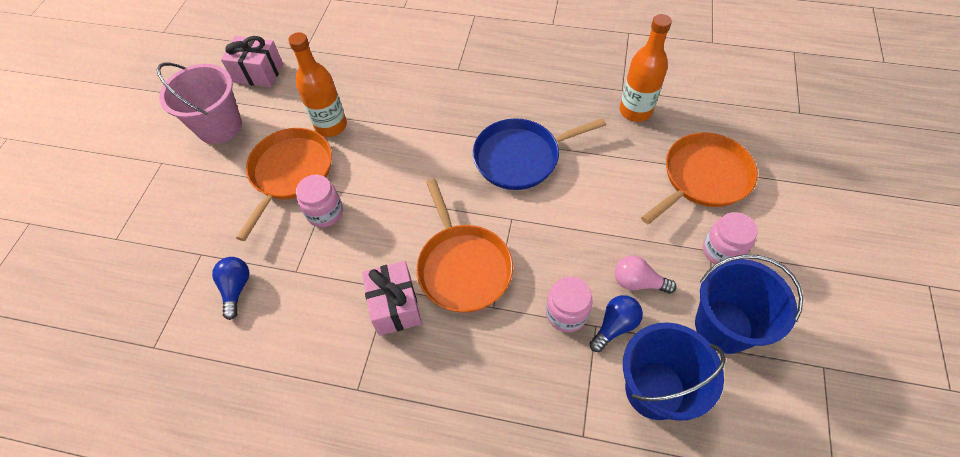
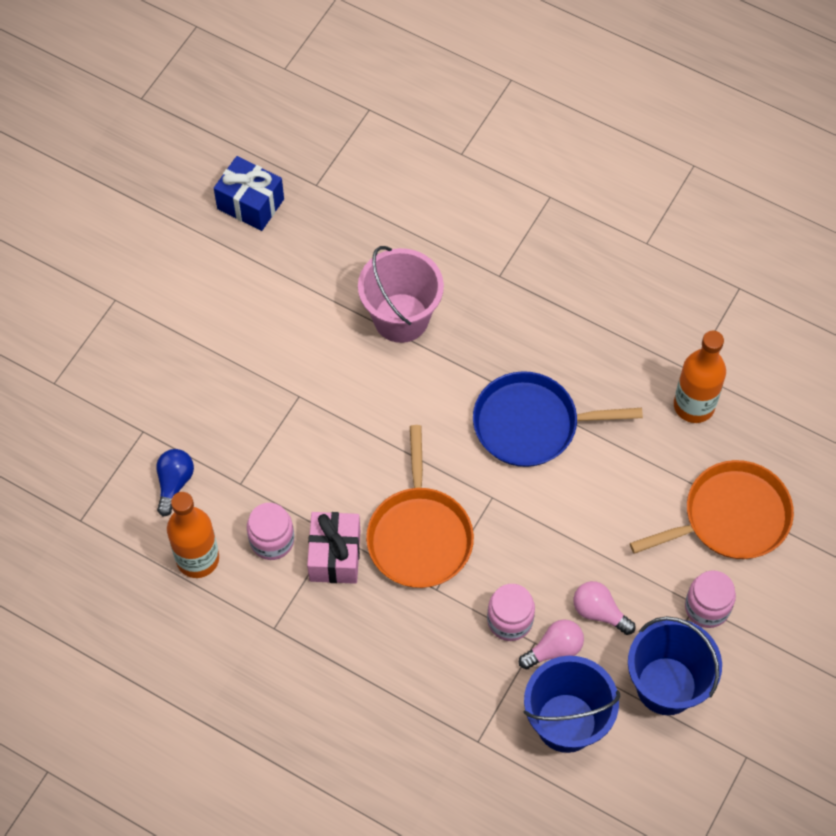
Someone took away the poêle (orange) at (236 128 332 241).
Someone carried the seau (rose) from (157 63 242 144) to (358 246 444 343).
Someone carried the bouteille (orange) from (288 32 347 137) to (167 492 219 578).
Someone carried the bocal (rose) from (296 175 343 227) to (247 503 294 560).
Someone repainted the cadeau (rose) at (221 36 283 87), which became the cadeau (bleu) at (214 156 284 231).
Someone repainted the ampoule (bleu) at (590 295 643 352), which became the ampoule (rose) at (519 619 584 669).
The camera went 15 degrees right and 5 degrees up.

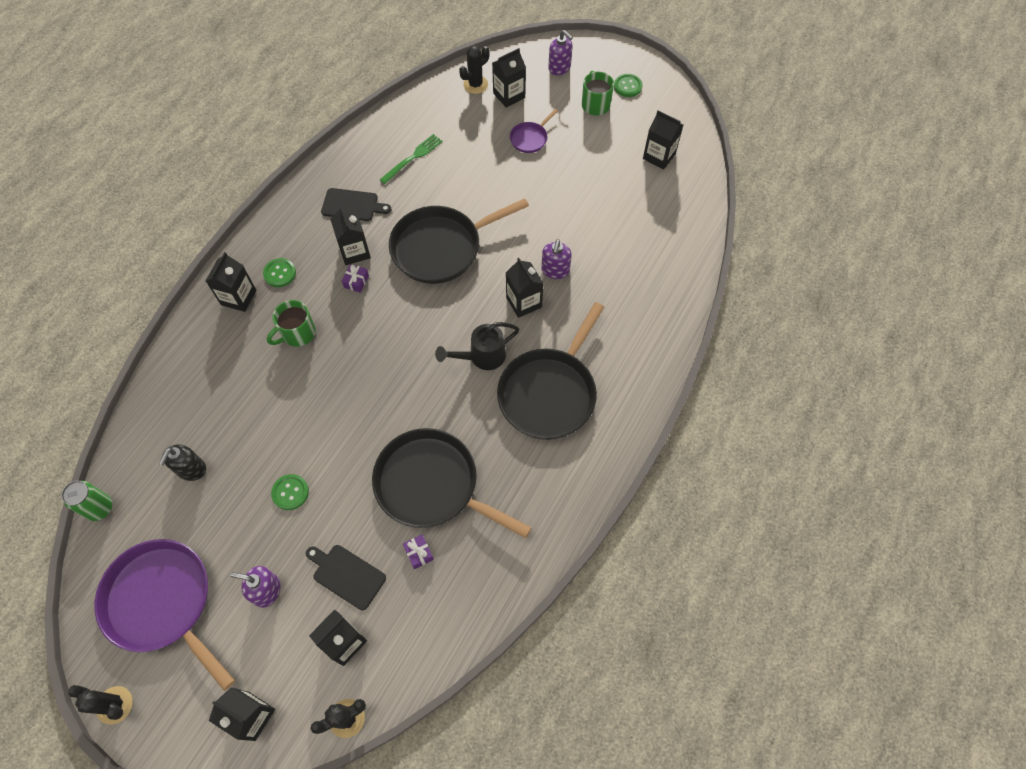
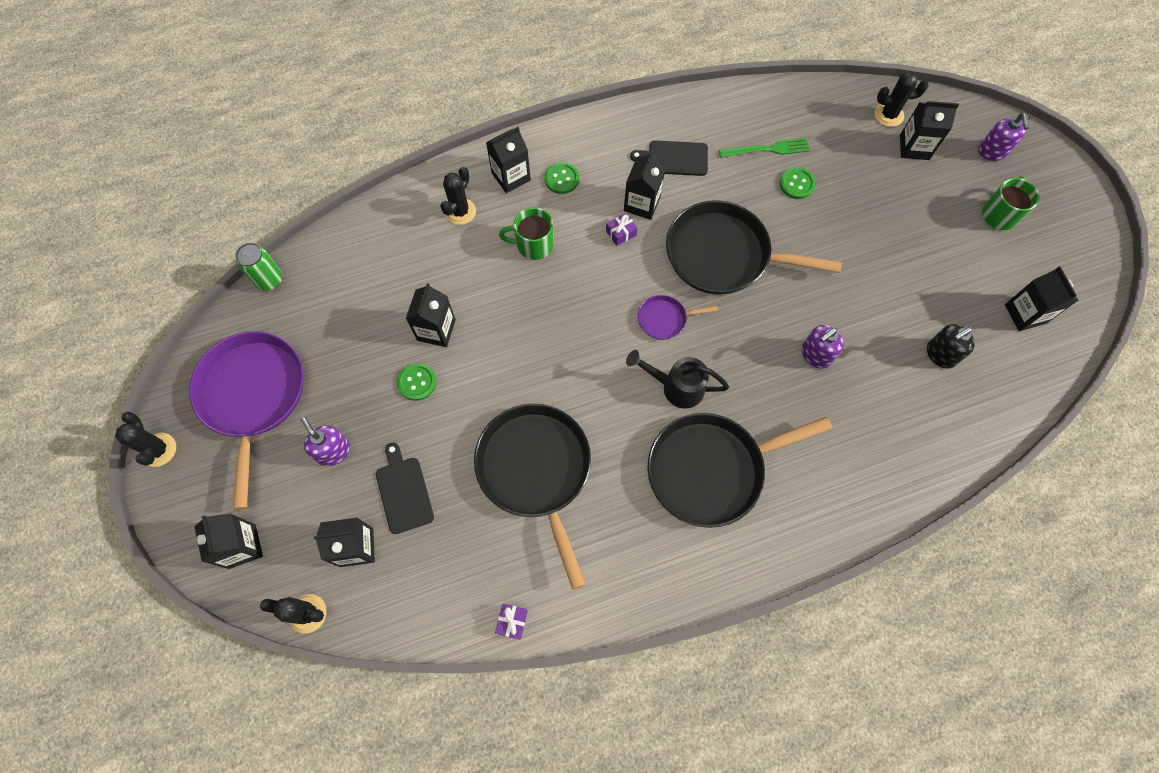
Someone put down the cactus (noir) at (440 167 476 225).
Someone carried the distributeur de savon (noir) from (159 444 206 481) to (927 324 975 368).
Someone carried the cadeau (violet) from (403 535 434 569) to (495 604 528 640).
Someone carried the brique de lait (noir) from (506 258 544 318) to (406 283 456 347).
Someone carried the poêle (violet) from (510 109 558 153) to (638 295 718 340).
Someone carried the bouton (vert) from (614 74 643 97) to (779 167 816 199).
Someone rotated the planche à découper (noir) at (321 188 391 221) by 135 degrees clockwise.
The camera went 40 degrees right and 5 degrees up.

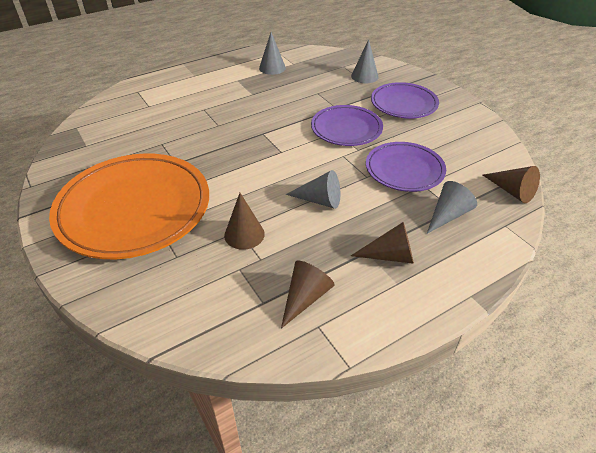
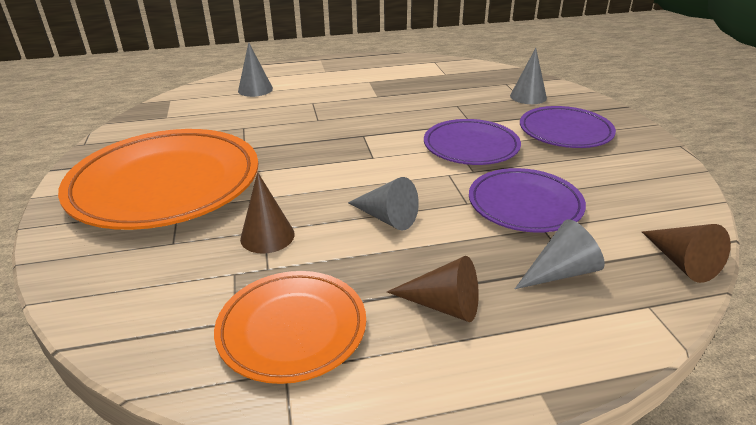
Someone carried the cône (gris) from (259 32 286 75) to (238 42 273 97).
Someone swapped the cône (marron) at (281 260 335 329) for the assiette (orange) at (214 271 366 384).
The camera went 20 degrees right and 10 degrees down.

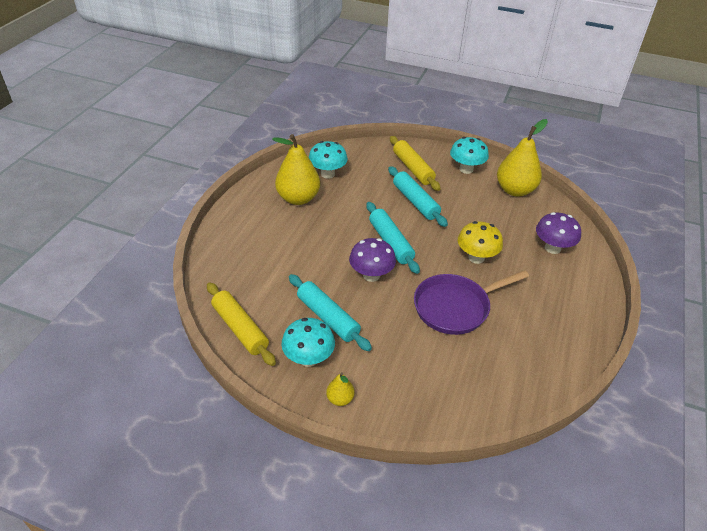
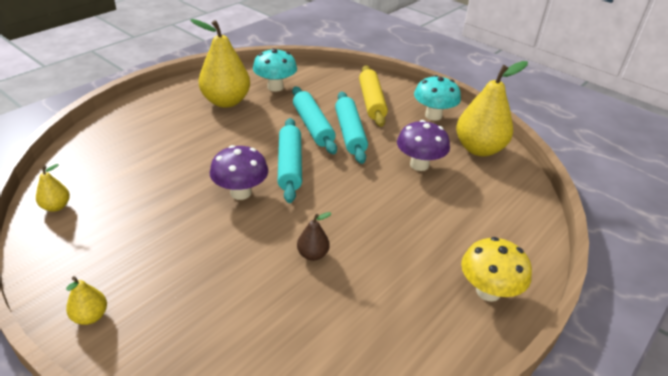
Someone took away the champignon (turquoise) at (281 318 335 367).
Someone carried the rouleau à pâtisserie (turquoise) from (289 274 372 351) to (292 87 337 154).
Someone carried the champignon (jaune) from (458 221 503 264) to (461 237 532 302).
Someone carried the champignon (violet) from (536 212 581 254) to (397 120 450 171).
Someone swapped the rouleau à pâtisserie (jaune) at (207 282 276 366) for the poire (jaune) at (36 164 70 212).
Someone swapped the poêle (violet) at (414 270 529 335) for the poire (marron) at (297 212 332 261).
The camera went 20 degrees right and 5 degrees down.

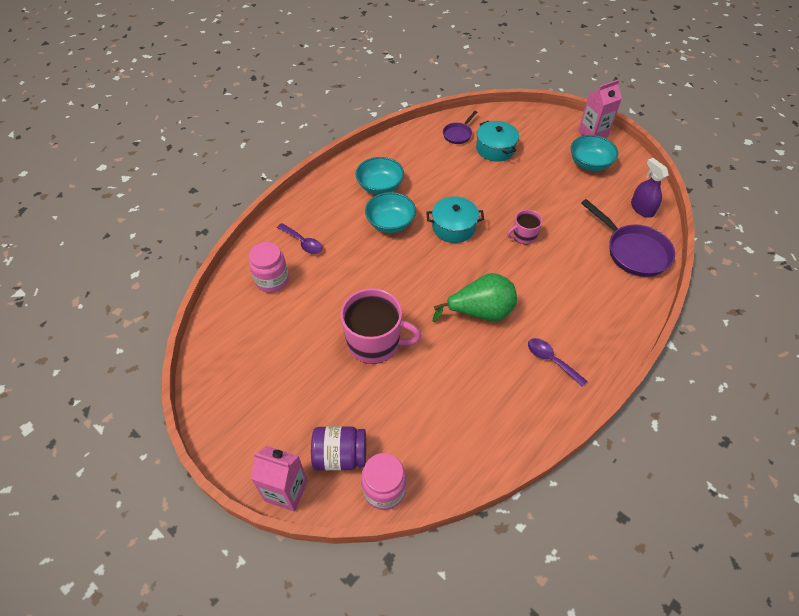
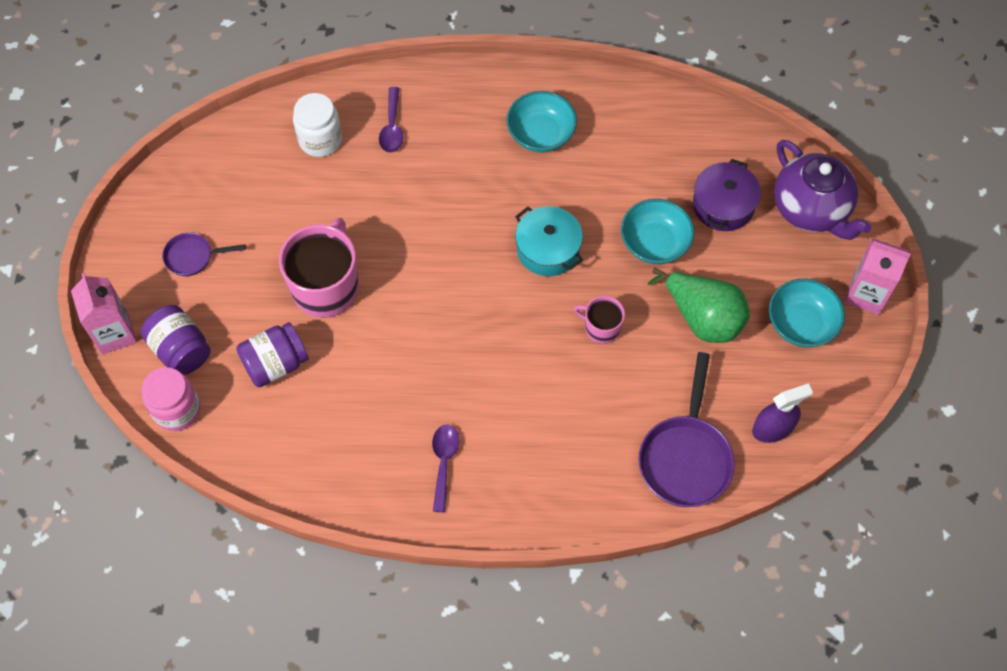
Someone put down the bocal (violet) at (236 322 309 387).
Someone put down the théière (violet) at (774 140 871 240).
Someone carried the bol (turquoise) from (365 192 416 233) to (621 199 695 264).
Someone carried the poire (vert) from (433 273 517 322) to (648 268 750 343).
Someone carried the poêle (violet) from (443 111 477 144) to (162 233 246 276).
Someone repainted the bocal (rose) at (249 242 289 293), which became the bocal (blanc) at (293 93 342 157).
Someone repainted the marmite (turquoise) at (476 121 519 161), which became the marmite (violet) at (693 159 761 231).
Someone rotated the tasse (rose) at (340 288 422 364) by 135 degrees counterclockwise.
Someone rotated the vaporisateur (violet) at (631 158 669 218) by 45 degrees clockwise.
The camera went 50 degrees right and 10 degrees up.

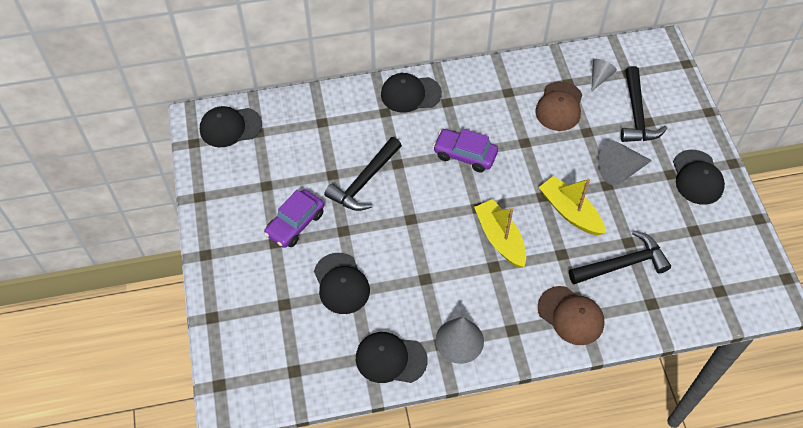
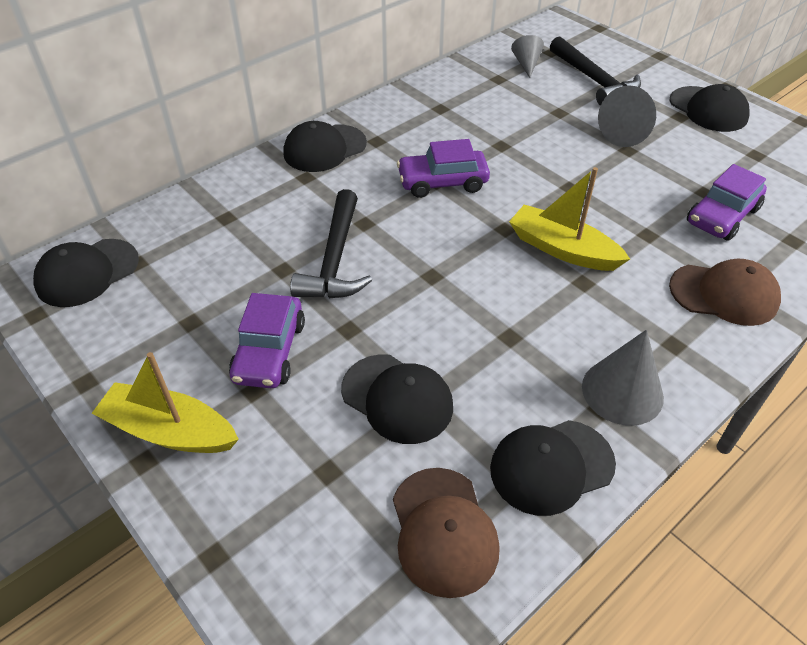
Someone carried the casquette (marron) from (535 81 582 131) to (393 468 500 598).
Someone carried the bateau (jaune) from (539 176 606 236) to (91 352 239 453).
Someone swapped the marteau (noir) at (569 231 671 284) for the voiture (violet) at (687 164 767 241).
The camera went 30 degrees left and 10 degrees down.

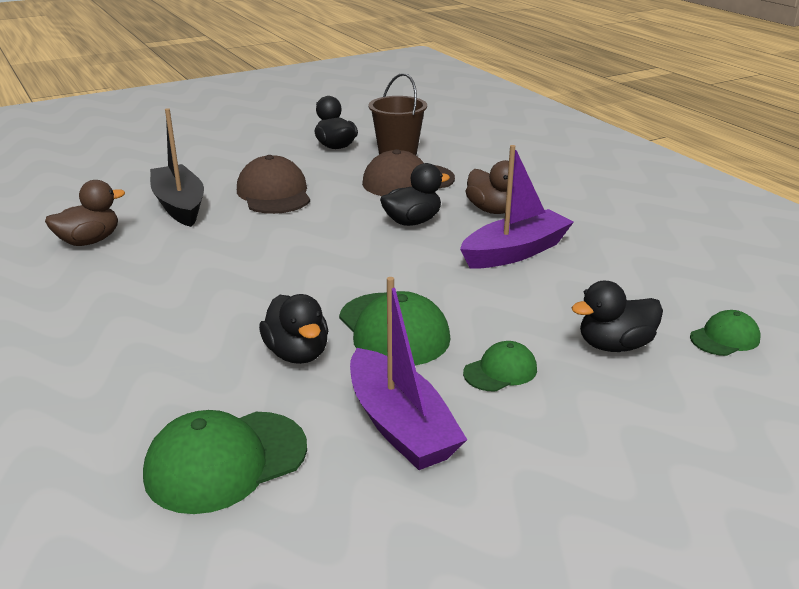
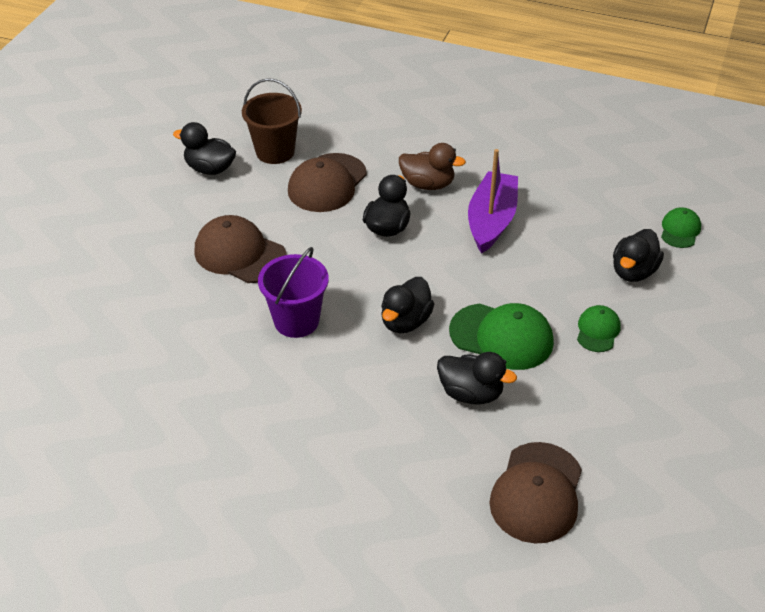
Someone took away the canard (marron) at (45 180 125 246).
Someone took away the bateau (noir) at (150 108 204 227).
Someone took away the bateau (violet) at (350 277 467 470).
Someone put down the seau (violet) at (258 247 329 338).
Someone put down the canard (noir) at (381 277 434 333).
Someone repainted the casquette (vert) at (143 410 307 514), which became the casquette (marron) at (489 442 582 543).
The camera went 40 degrees left and 15 degrees up.

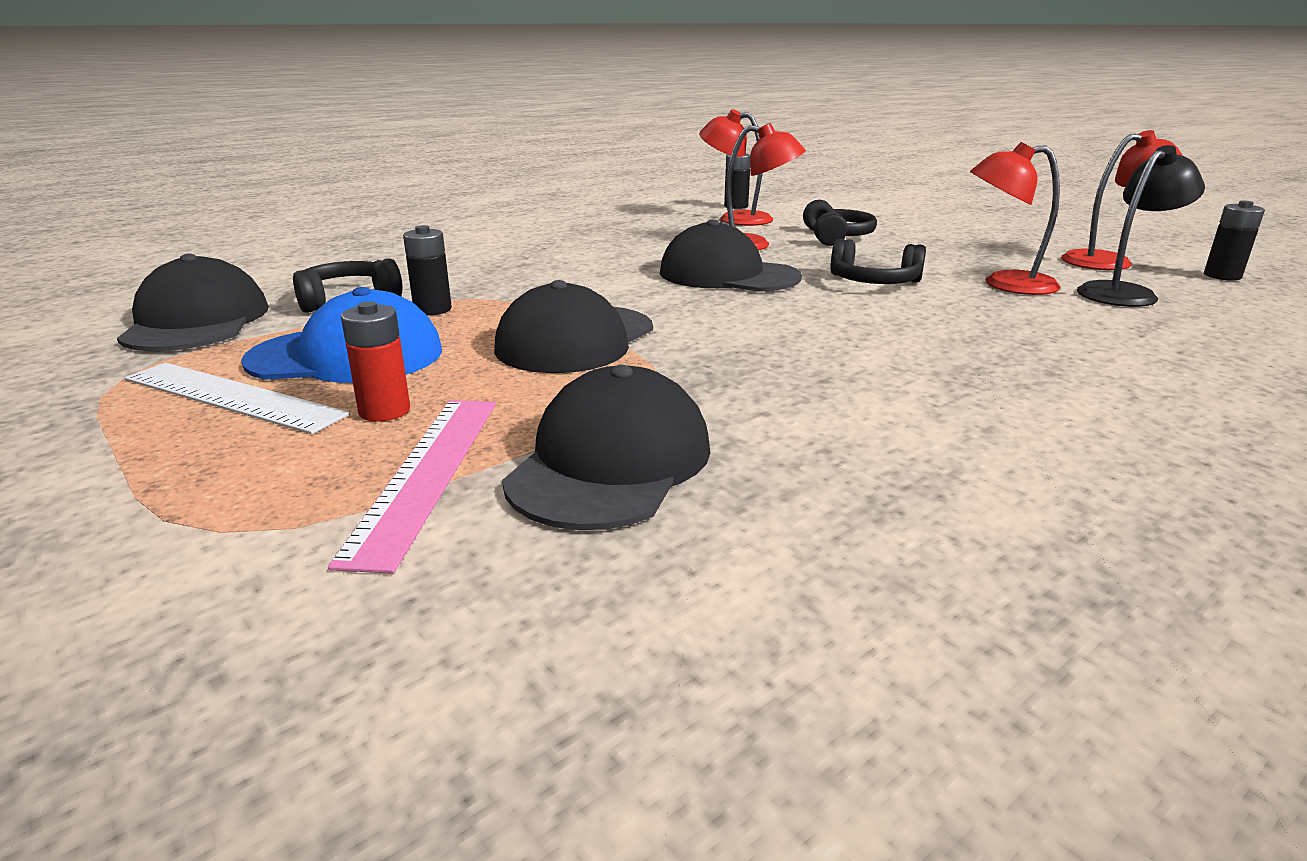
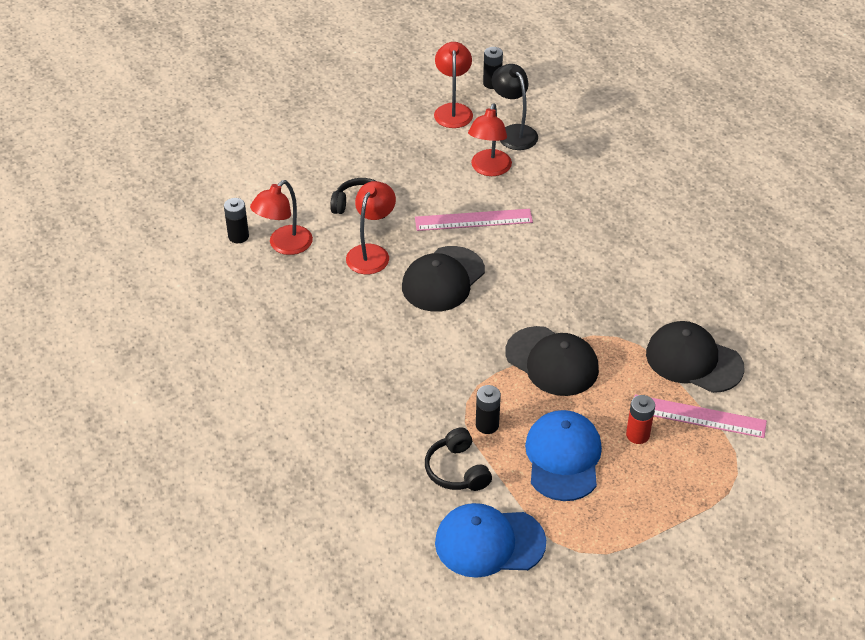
Someone took away the règle (blanc) at (124 363 350 434).
Someone swapped the casque audio (noir) at (830 238 926 284) for the règle (rose) at (415 209 533 231).
Someone repainted the casquette (noir) at (117 254 269 351), which became the casquette (bleu) at (435 503 546 578).
The camera went 80 degrees left and 20 degrees up.

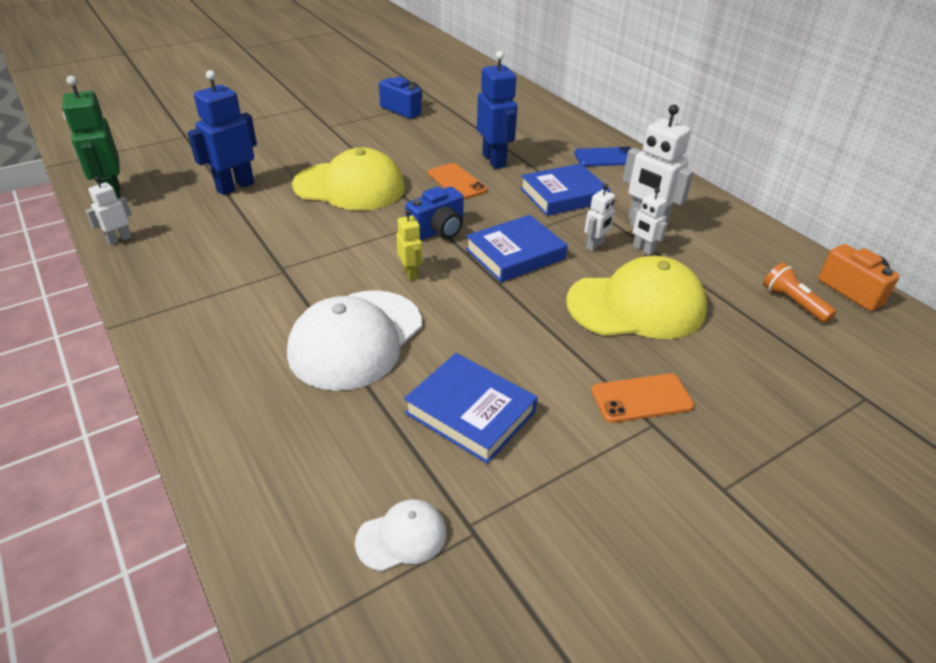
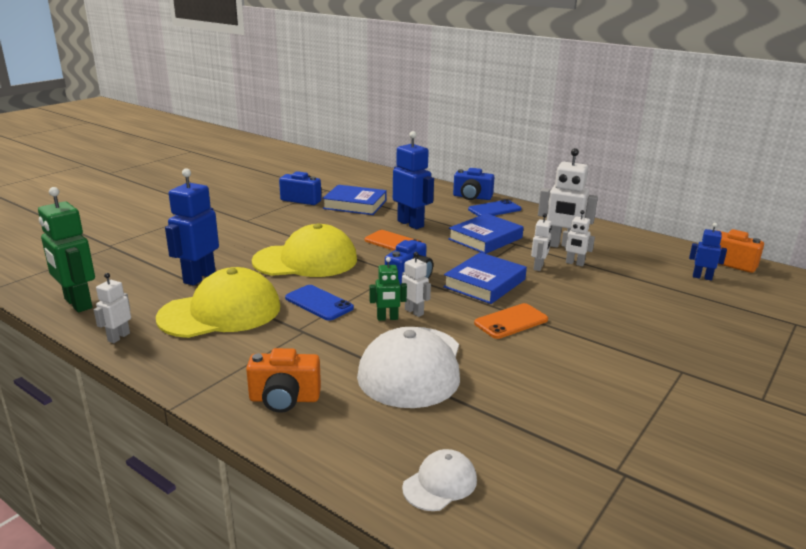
Someone put down the appareil photo (orange) at (246 348 321 413).
Someone put down the téléphone (bleu) at (285 285 354 321).
Someone put down the robot (vert) at (370 257 407 321).
Someone put down the appareil photo (bleu) at (453 168 494 200).
Someone carried the casquette (blanc) from (355 499 447 571) to (402 449 477 511).
Someone carried the livre (bleu) from (404 353 537 464) to (322 185 387 215).
Someone carried the casquette (jaune) from (566 256 707 339) to (156 267 281 338).
Someone carried the téléphone (orange) from (591 374 694 423) to (474 303 548 339).
Someone swapped the lampe de poche (orange) at (763 263 836 323) for the robot (bleu) at (689 223 727 280).
Someone repainted the robot (jaune) at (396 210 422 281), which became the robot (blanc) at (402 252 431 317).
The camera went 20 degrees left and 15 degrees down.

